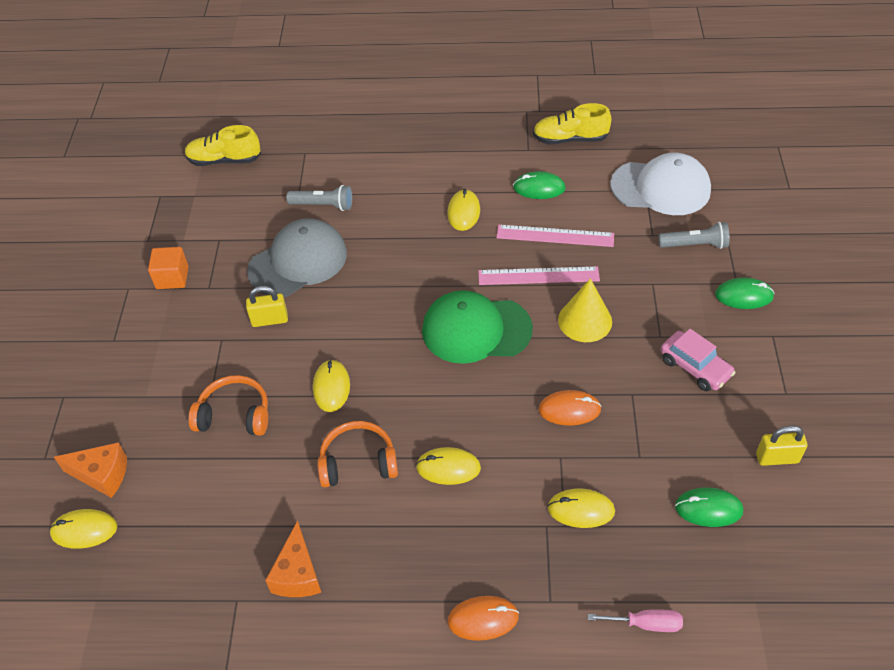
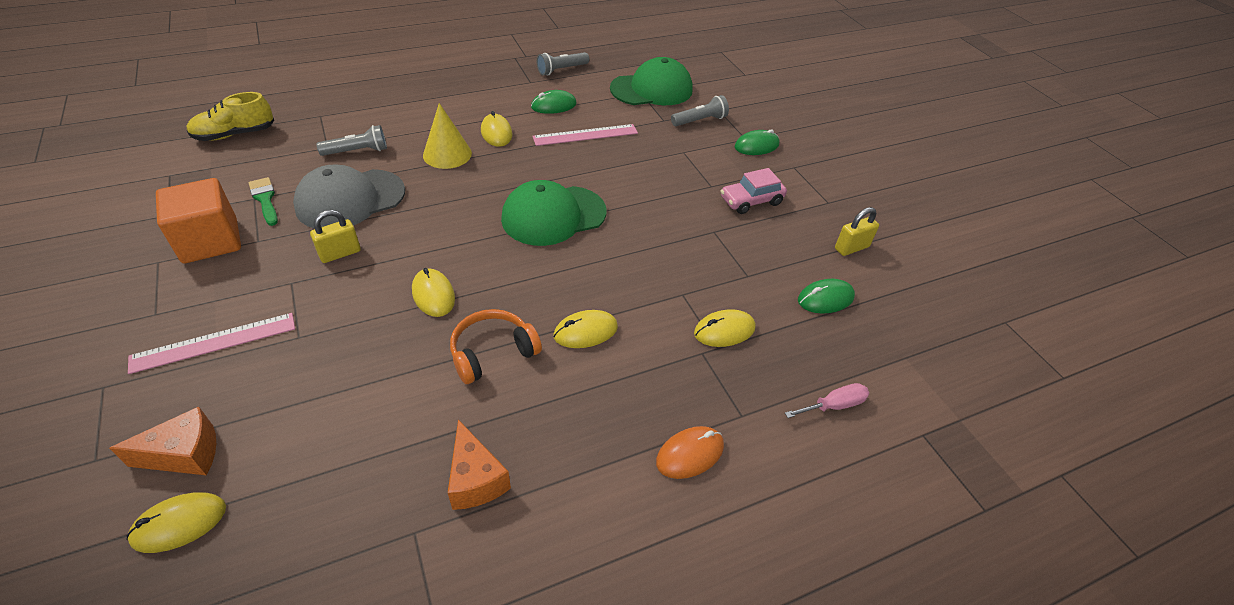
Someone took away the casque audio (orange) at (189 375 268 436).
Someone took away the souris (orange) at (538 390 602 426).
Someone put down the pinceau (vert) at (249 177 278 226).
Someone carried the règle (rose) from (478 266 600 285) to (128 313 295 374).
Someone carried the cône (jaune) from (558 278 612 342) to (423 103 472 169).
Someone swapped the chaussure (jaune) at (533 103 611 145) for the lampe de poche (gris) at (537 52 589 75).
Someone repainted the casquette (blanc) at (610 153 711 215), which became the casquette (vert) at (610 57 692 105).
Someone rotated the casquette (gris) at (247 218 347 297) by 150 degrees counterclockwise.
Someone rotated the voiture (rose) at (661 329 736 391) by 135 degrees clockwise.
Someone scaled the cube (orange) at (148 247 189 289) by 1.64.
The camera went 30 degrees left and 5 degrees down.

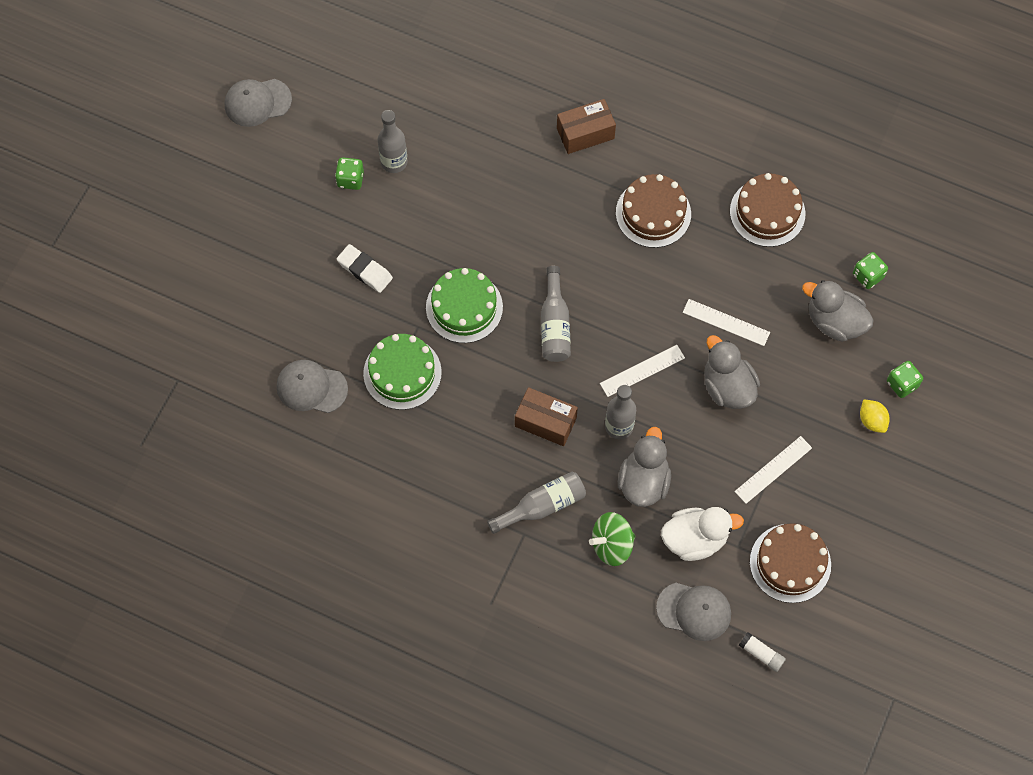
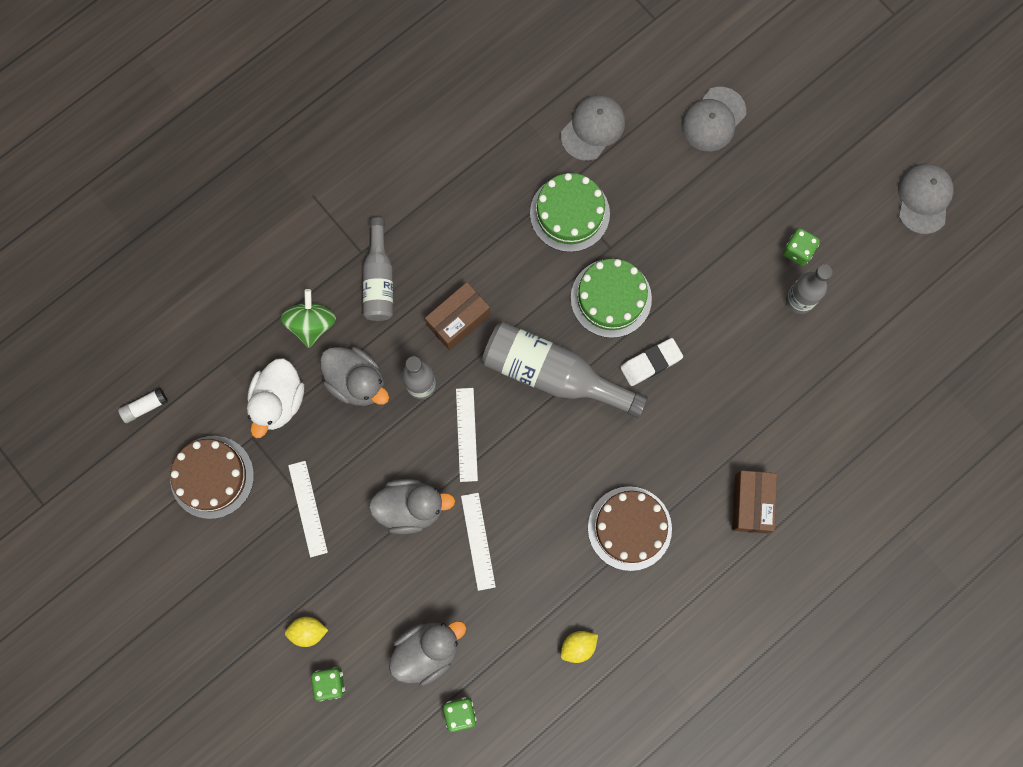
Someone carried the gomme (blanc) from (337 244 393 293) to (620 338 683 386).
Someone carried the casquette (gris) from (656 583 731 641) to (681 87 746 151).
Someone swapped the gâteau (marron) at (730 173 805 247) for the citron (jaune) at (560 631 598 663).
Someone rotated the règle (blanc) at (683 299 770 346) by 60 degrees counterclockwise.
Someone scaled the bouteille (gris) at (541 266 571 362) by 1.59.
The camera went 115 degrees right and 10 degrees up.

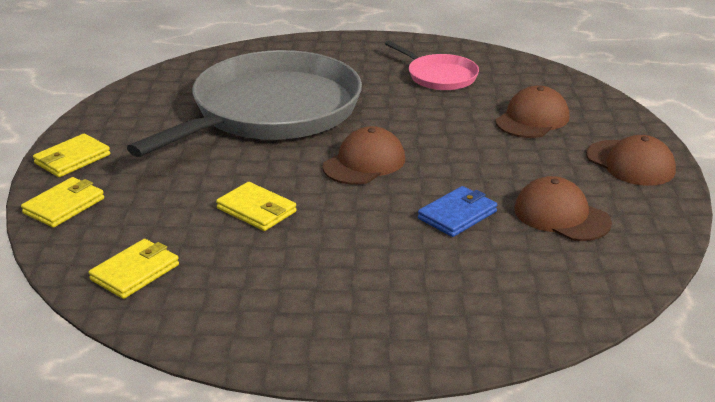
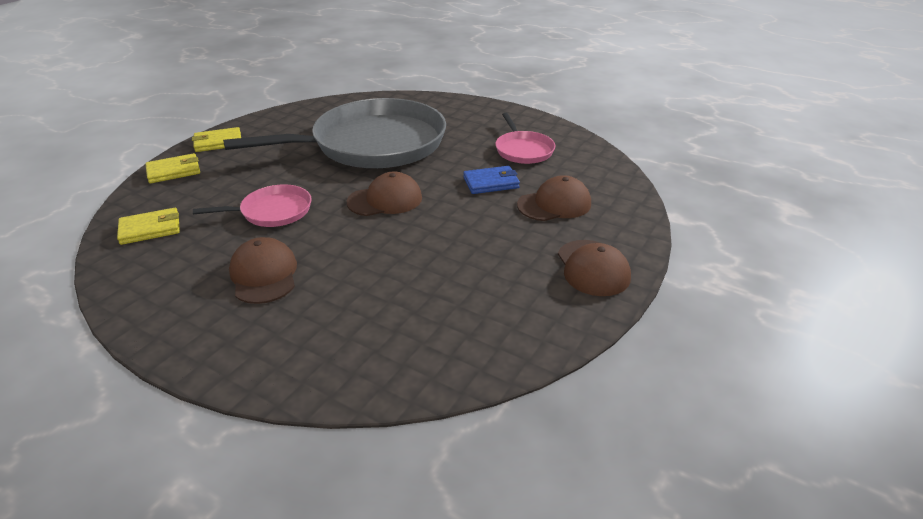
Someone carried the portefeuille (bleu) from (418 186 497 237) to (463 166 520 194).
Someone carried the casquette (marron) from (514 176 612 241) to (229 237 297 304).
Someone swapped the portefeuille (jaune) at (216 182 297 231) for the poêle (rose) at (193 184 311 227).
The camera went 30 degrees right and 5 degrees up.

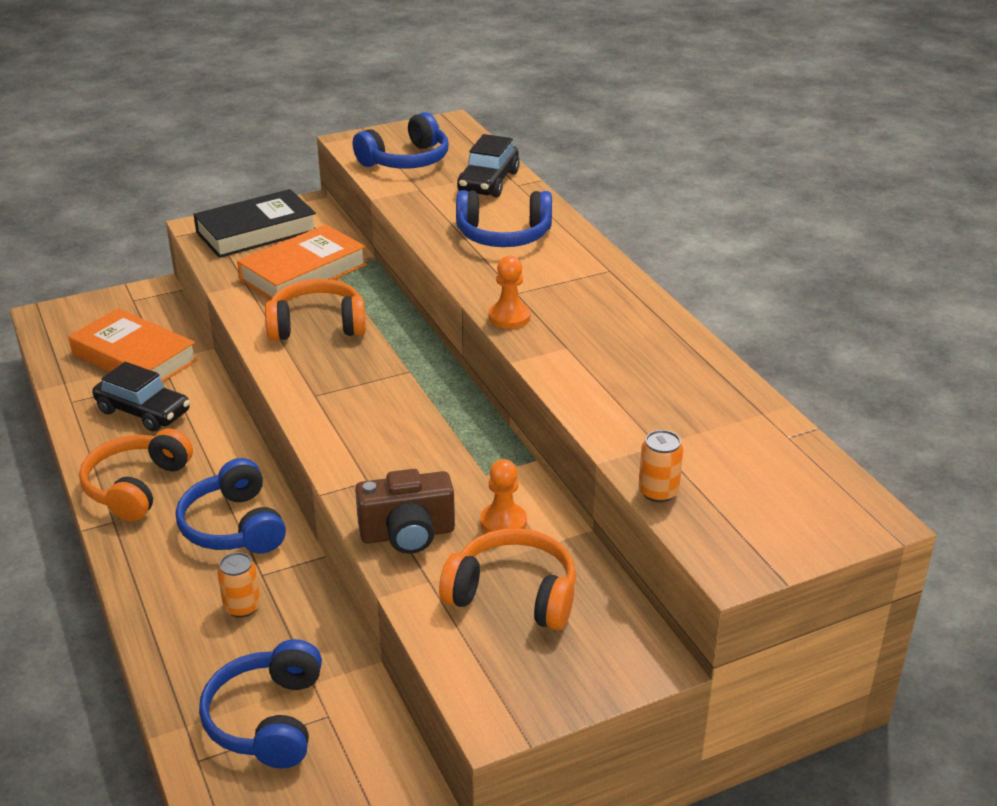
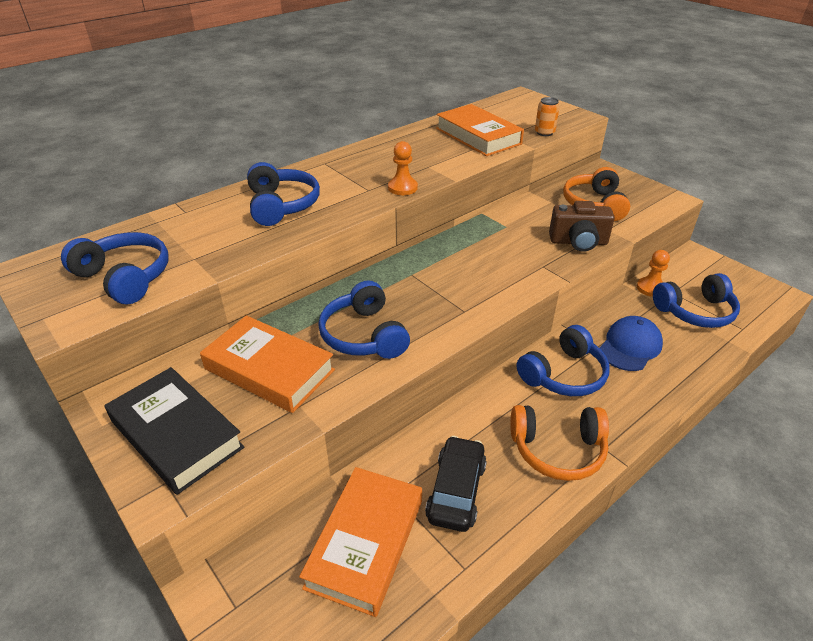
Someone took away the voiture (noir) at (457 134 520 197).
Someone put down the livre (orange) at (436 104 524 156).
Someone carried the pion (orange) from (480 459 527 533) to (637 250 670 297).
Someone swapped the canette (orange) at (217 552 261 618) for the casquette (bleu) at (599 316 663 371).
Someone repainted the casque audio (orange) at (265 279 366 341), which became the casque audio (bleu) at (318 280 410 359).
Someone rotated the appareil photo (marron) at (355 469 455 554) by 120 degrees clockwise.
The camera went 105 degrees left and 5 degrees up.

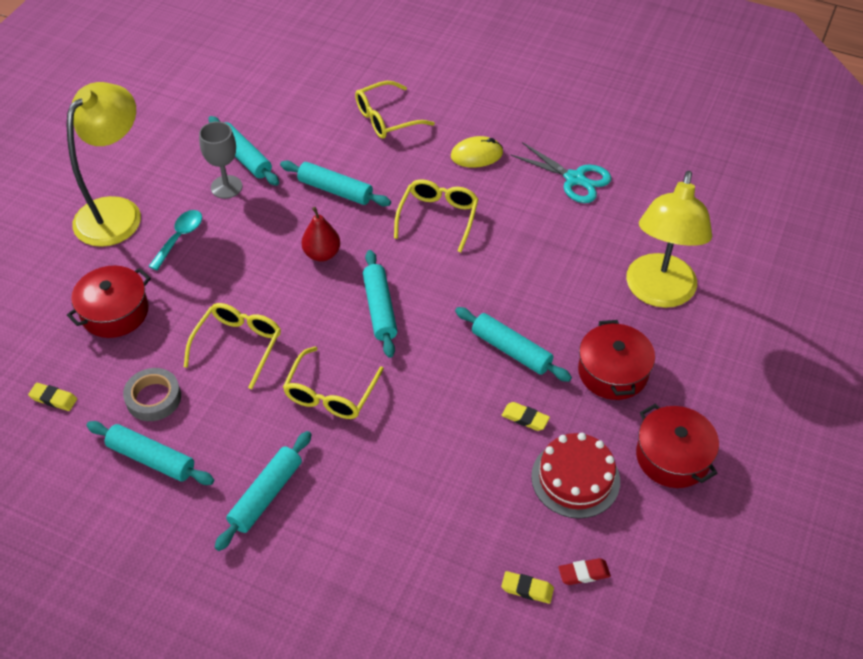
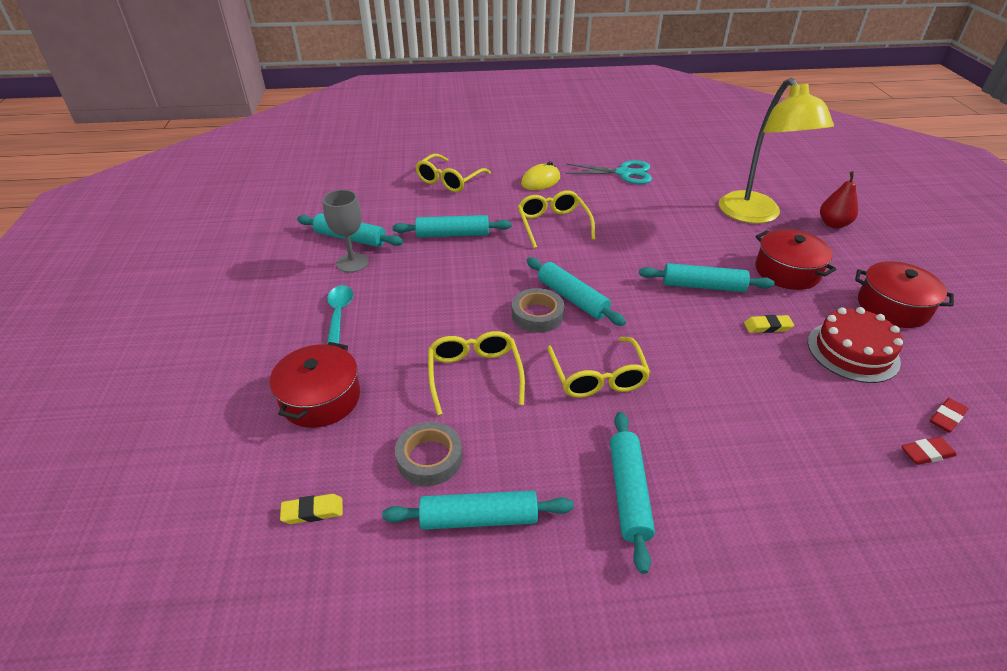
Someone took away the lampe (jaune) at (67 82 141 247).
Someone put down the ruban adhésif (gris) at (512 288 565 333).
Someone carried the poire (rouge) from (301 207 340 261) to (820 171 858 229).
Someone repainted the gomme (jaune) at (501 571 554 604), which became the gomme (rouge) at (901 437 957 465).
The camera went 30 degrees left and 10 degrees down.

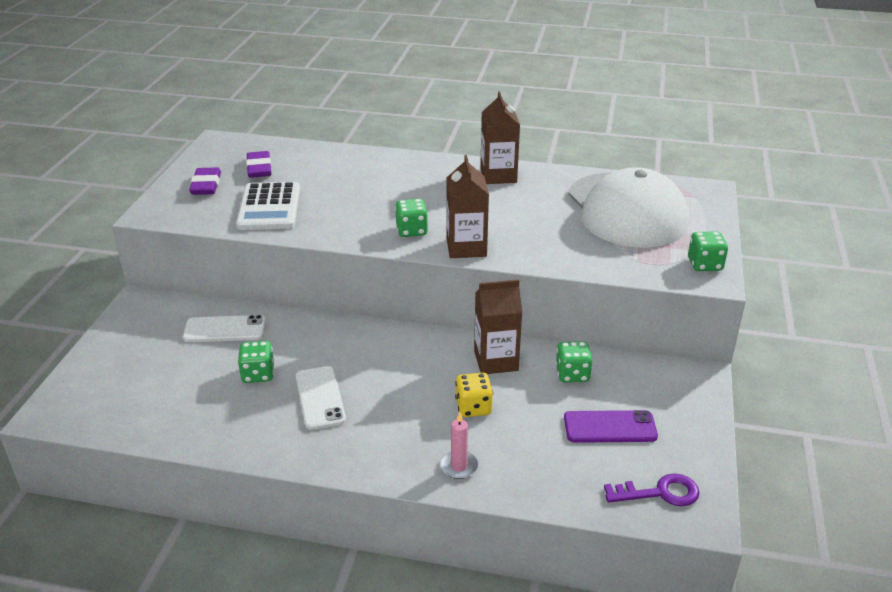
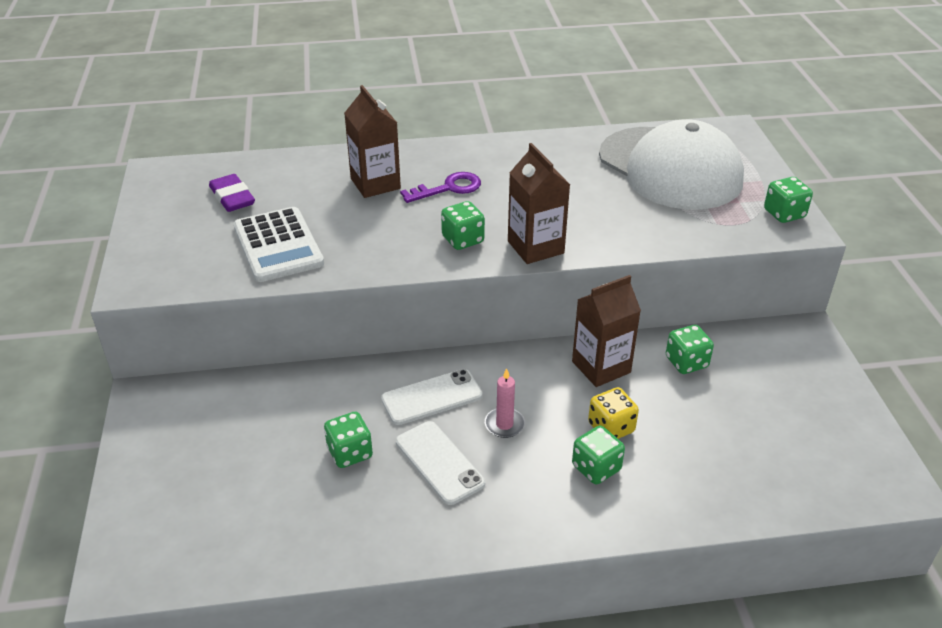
Someone took away the gomme (violet) at (189 167 221 195).
Someone took away the téléphone (violet) at (564 410 658 443).
Someone put down the dé (vert) at (572 426 625 484).
Someone carried the téléphone (blanc) from (183 315 266 342) to (381 369 482 425).
Someone carried the bougie (rose) from (440 412 478 479) to (485 368 525 438).
Someone carried the brique de lait (marron) from (480 91 520 184) to (344 85 401 198).
Someone carried the clé (violet) from (604 473 700 506) to (400 172 481 203).
The camera went 20 degrees left and 5 degrees up.

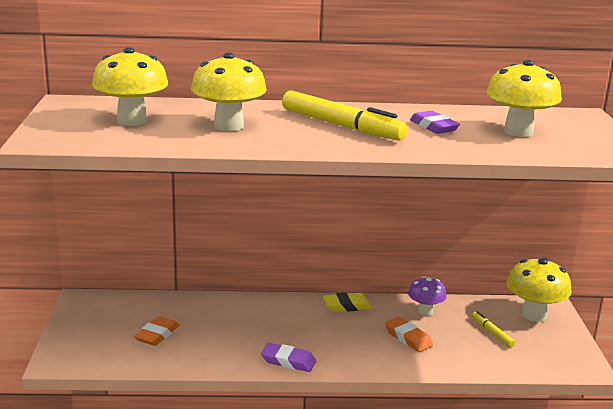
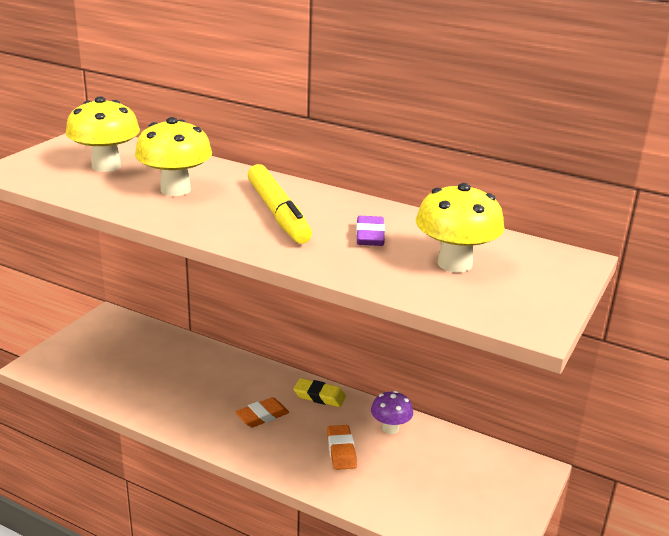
Someone took away the gomme (violet) at (261 343 316 372).
Someone took away the feutre (jaune) at (472 311 515 348).
Someone took away the champignon (jaune) at (506 258 572 322).
Someone carried the gomme (orange) from (134 316 179 346) to (235 397 289 428).
The camera went 30 degrees right and 5 degrees up.

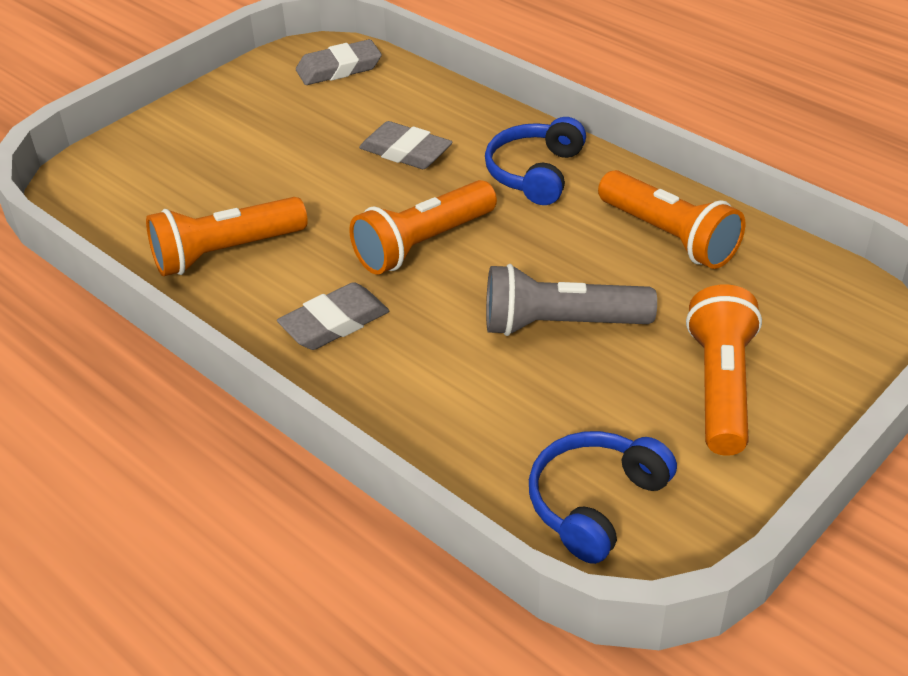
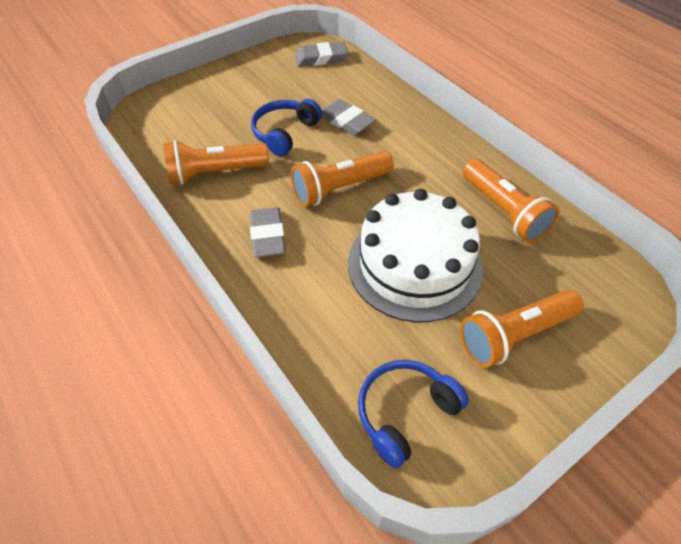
Someone carried the casque audio (bleu) from (485 117 586 205) to (251 99 322 156).
Someone swapped the lampe de poche (gris) at (486 264 657 336) for the gâteau (blanc) at (348 189 483 322).
Someone rotated the gomme (gris) at (277 282 389 350) by 75 degrees counterclockwise.
Someone rotated the lampe de poche (orange) at (686 284 762 456) by 135 degrees counterclockwise.
The camera went 10 degrees right and 10 degrees up.

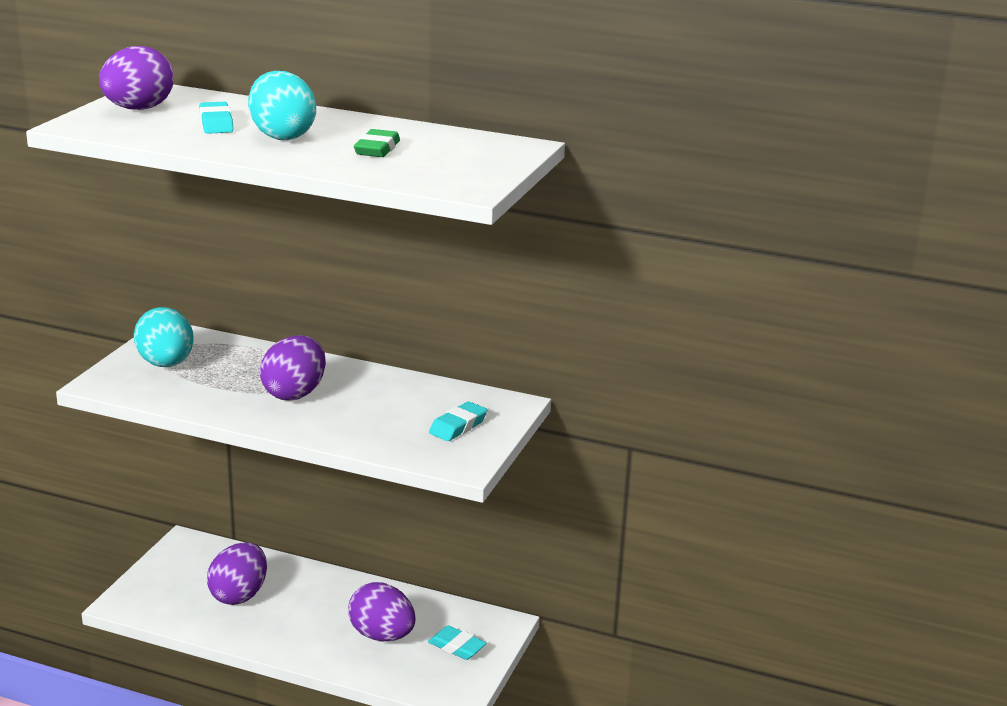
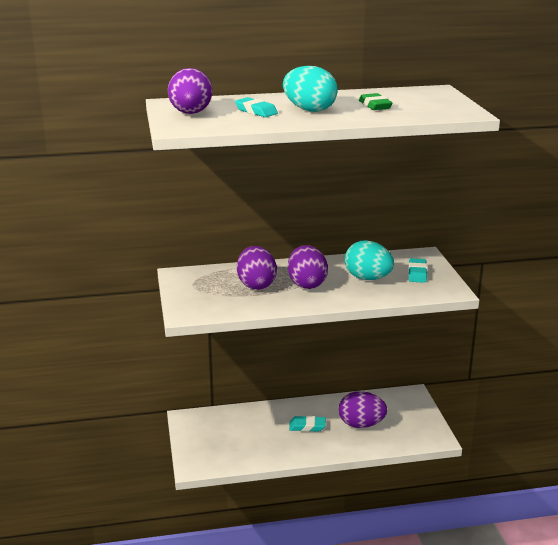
Someone carried the œuf (turquoise) from (134 307 194 367) to (345 240 394 280).
Someone carried the œuf (violet) from (207 542 267 605) to (237 246 277 290).
Someone carried the gomme (turquoise) from (428 626 487 660) to (289 416 326 432).
The camera went 30 degrees left and 0 degrees up.

